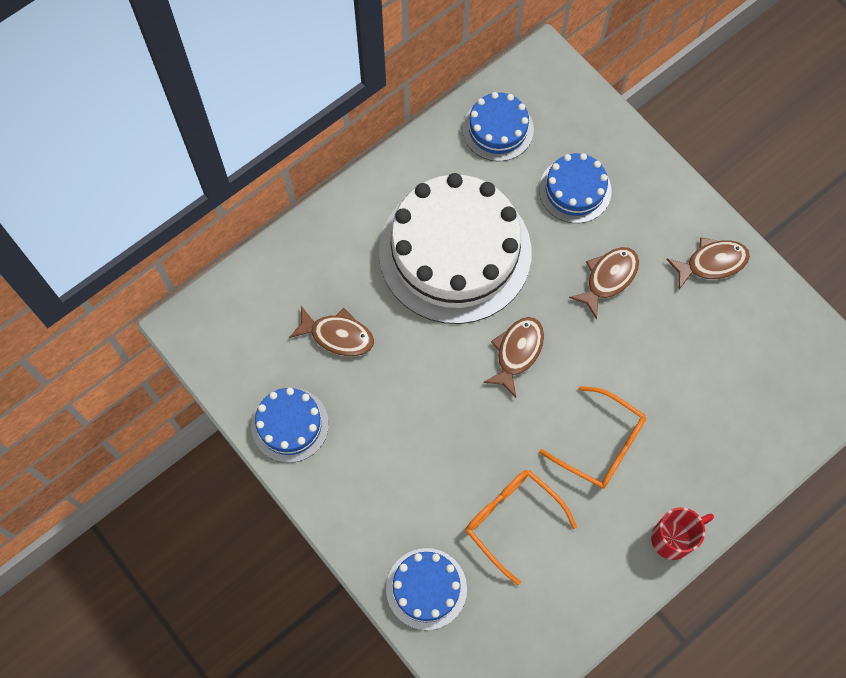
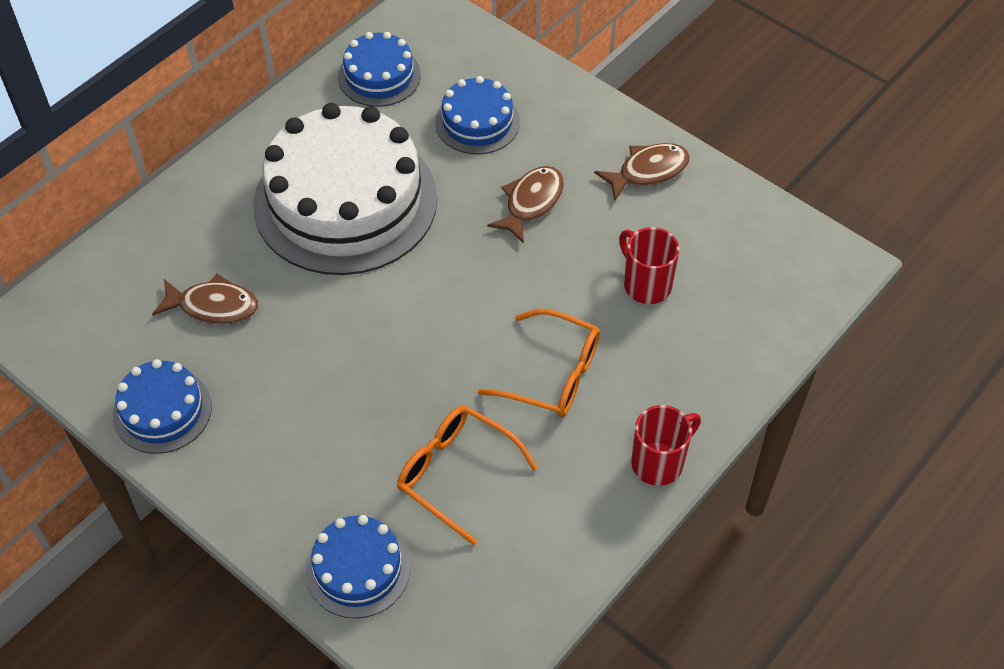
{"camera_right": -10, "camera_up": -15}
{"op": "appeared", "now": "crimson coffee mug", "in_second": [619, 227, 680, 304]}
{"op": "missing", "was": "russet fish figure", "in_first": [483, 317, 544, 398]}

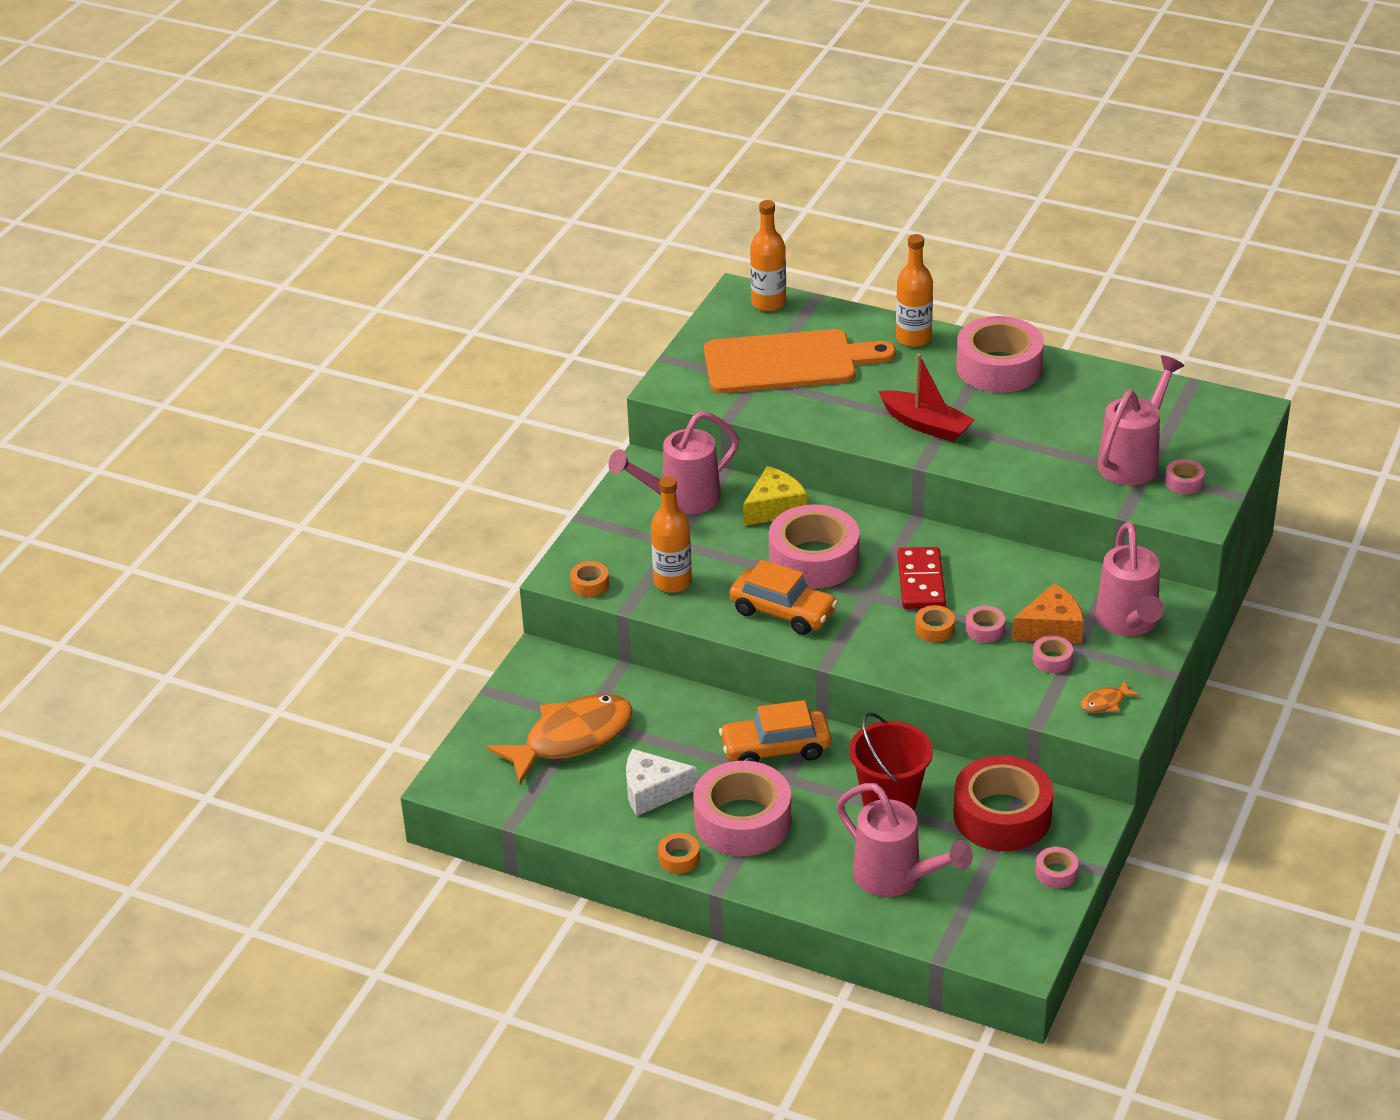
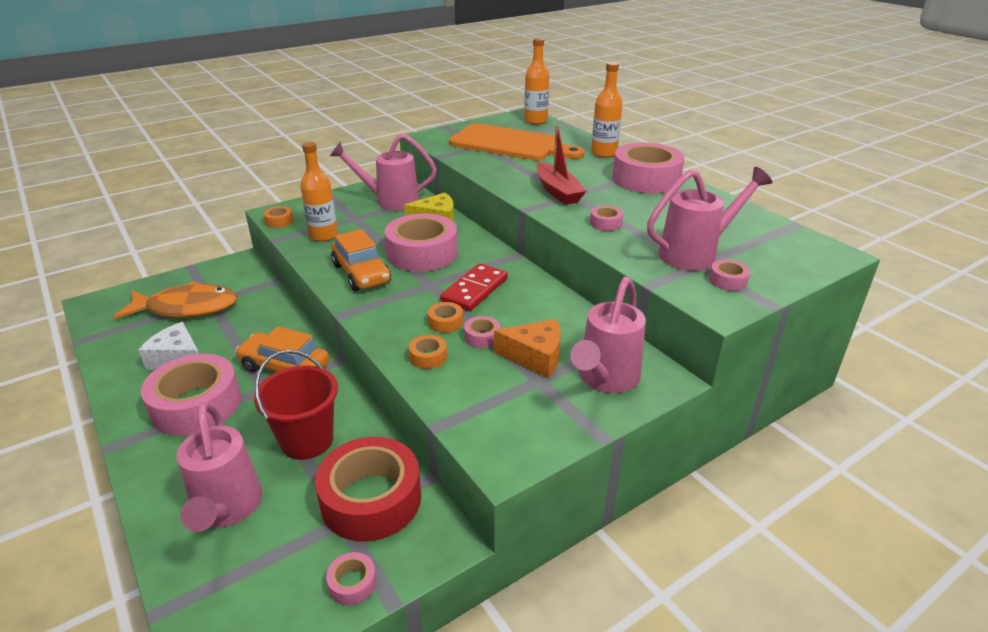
{"camera_right": 30, "camera_up": -5}
{"op": "relocated", "was": "orange sticky tape", "in_first": [658, 833, 700, 874], "in_second": [409, 335, 447, 369]}
{"op": "relocated", "was": "rose-pink sticky tape", "in_first": [1032, 635, 1073, 673], "in_second": [590, 205, 623, 231]}
{"op": "missing", "was": "orange fish figure", "in_first": [1081, 680, 1140, 713]}

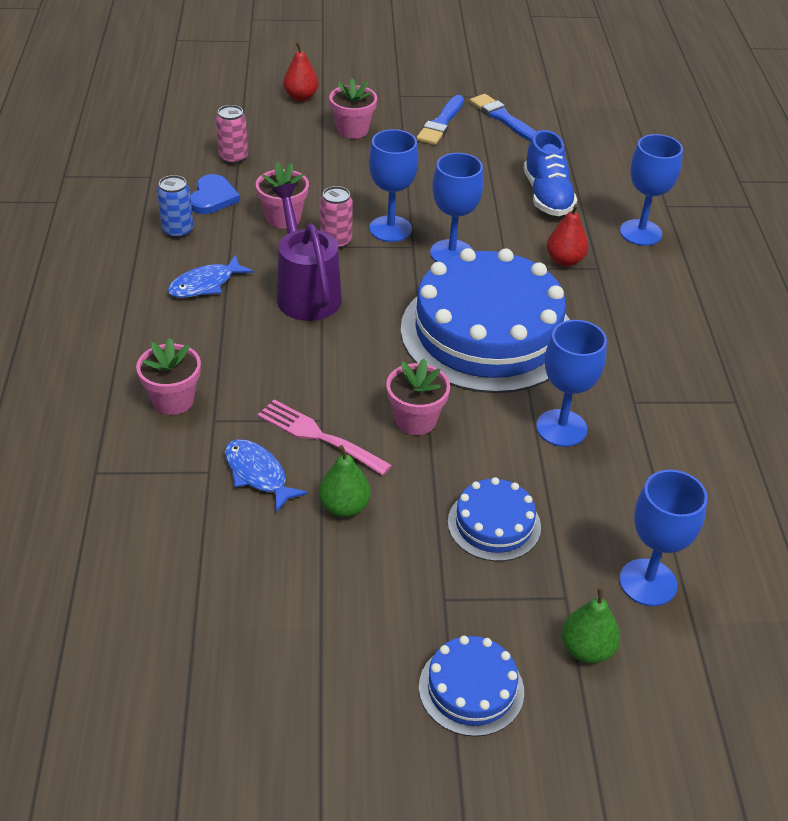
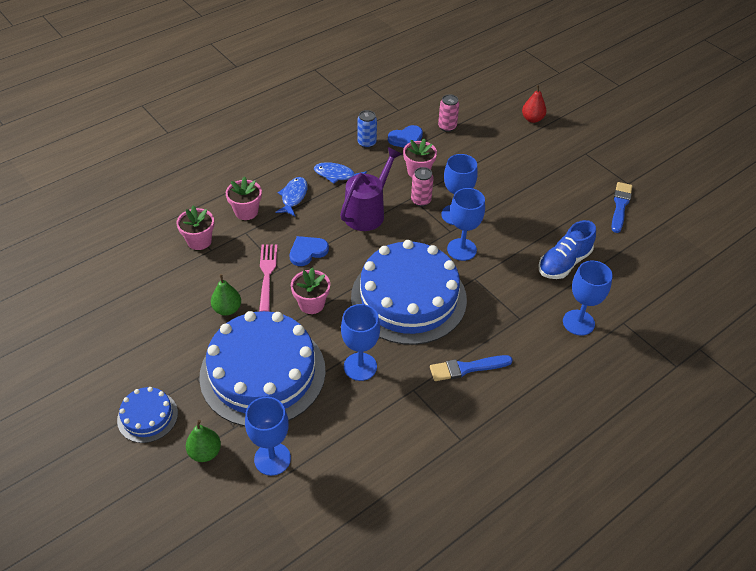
{"camera_right": 55, "camera_up": 5}
{"op": "relocated", "was": "rose-pink flower pot", "in_first": [329, 78, 377, 139], "in_second": [176, 205, 214, 250]}
{"op": "size", "was": "blue gateau", "in_first": [448, 477, 541, 561], "in_second": [199, 311, 326, 426], "ratio": 2.2}
{"op": "relocated", "was": "blue fish figure", "in_first": [225, 439, 308, 513], "in_second": [275, 177, 308, 216]}
{"op": "appeared", "now": "blue heart shape", "in_second": [290, 236, 329, 266]}
{"op": "relocated", "was": "blue paint brush", "in_first": [416, 95, 464, 145], "in_second": [430, 355, 513, 381]}
{"op": "missing", "was": "crimson pear", "in_first": [547, 204, 588, 266]}

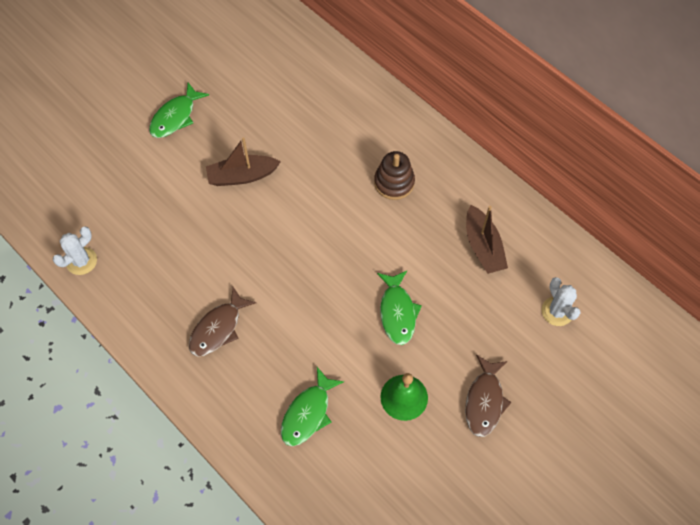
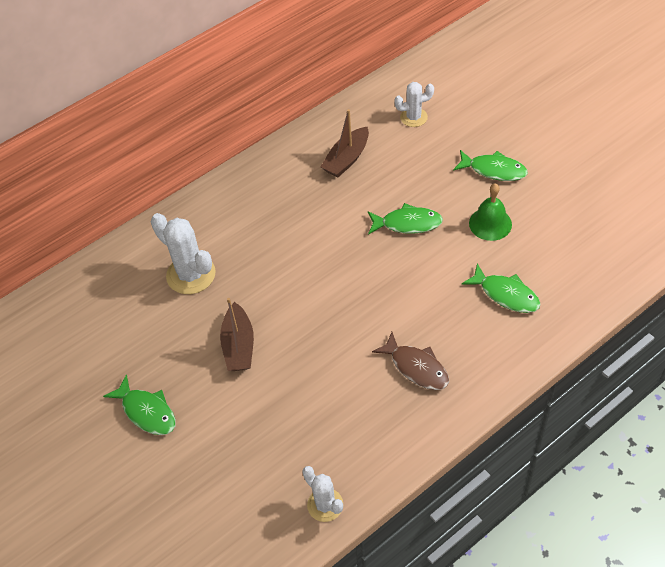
{"camera_right": -80, "camera_up": -10}
{"op": "appeared", "now": "pure white saguaro cactus", "in_second": [151, 213, 216, 294]}
{"op": "spun", "was": "russet boat", "in_first": [466, 205, 508, 274], "in_second": [321, 109, 369, 177], "clockwise": 135}
{"op": "colour", "was": "russet fish figure", "now": "emerald fish figure", "in_first": [465, 354, 512, 437], "in_second": [453, 150, 528, 181]}
{"op": "missing", "was": "russet ring stacker", "in_first": [374, 151, 415, 200]}

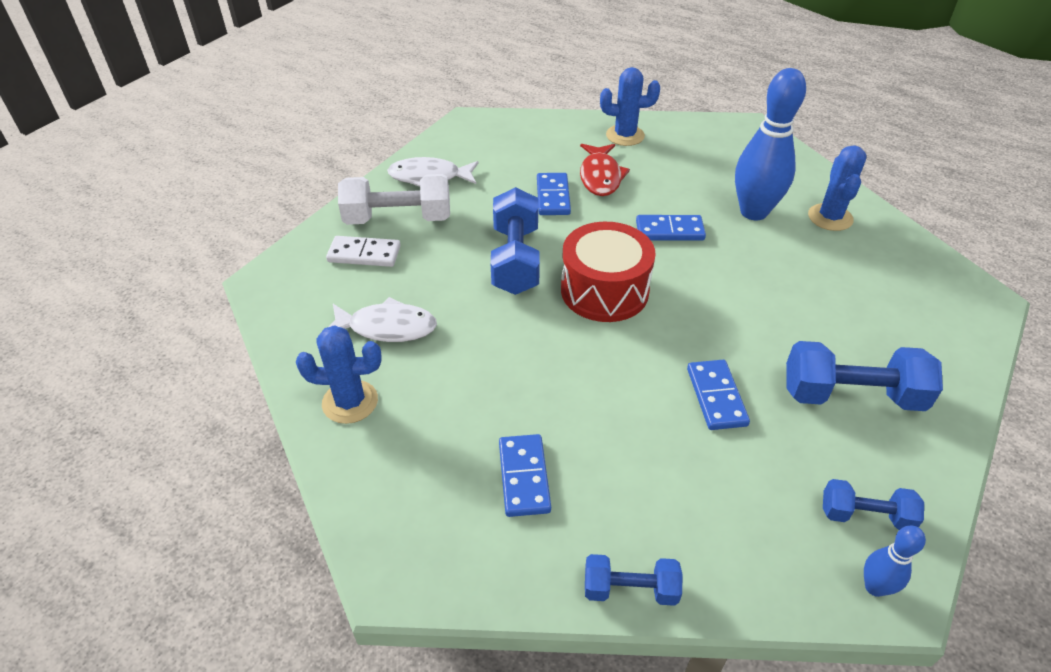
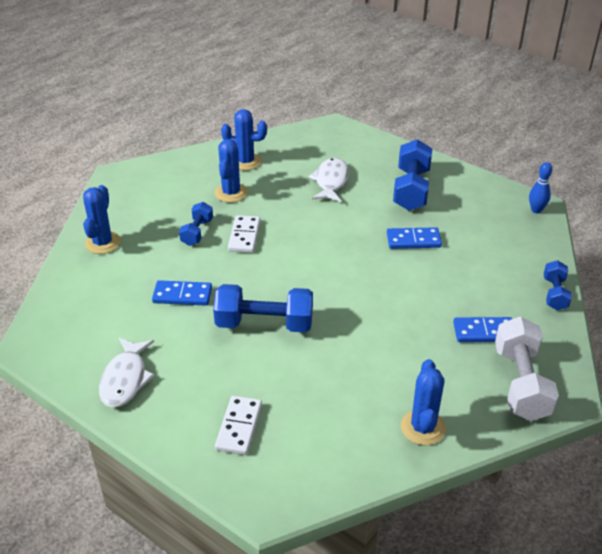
{"camera_right": -85, "camera_up": -5}
{"op": "relocated", "was": "blue hand weight", "in_first": [823, 479, 924, 530], "in_second": [179, 202, 213, 246]}
{"op": "exchanged", "was": "blue skittle", "now": "blue saguaro cactus", "in_first": [735, 68, 806, 220], "in_second": [215, 139, 248, 203]}
{"op": "colour", "was": "blue domino piece", "now": "pure white domino piece", "in_first": [636, 215, 706, 241], "in_second": [228, 215, 260, 253]}
{"op": "relocated", "was": "pure white fish figure", "in_first": [329, 297, 437, 342], "in_second": [308, 158, 349, 202]}
{"op": "relocated", "was": "pure white hand weight", "in_first": [338, 174, 450, 225], "in_second": [495, 317, 559, 421]}
{"op": "missing", "was": "crimson drum", "in_first": [561, 222, 656, 322]}
{"op": "missing", "was": "crimson fish figure", "in_first": [580, 144, 630, 196]}

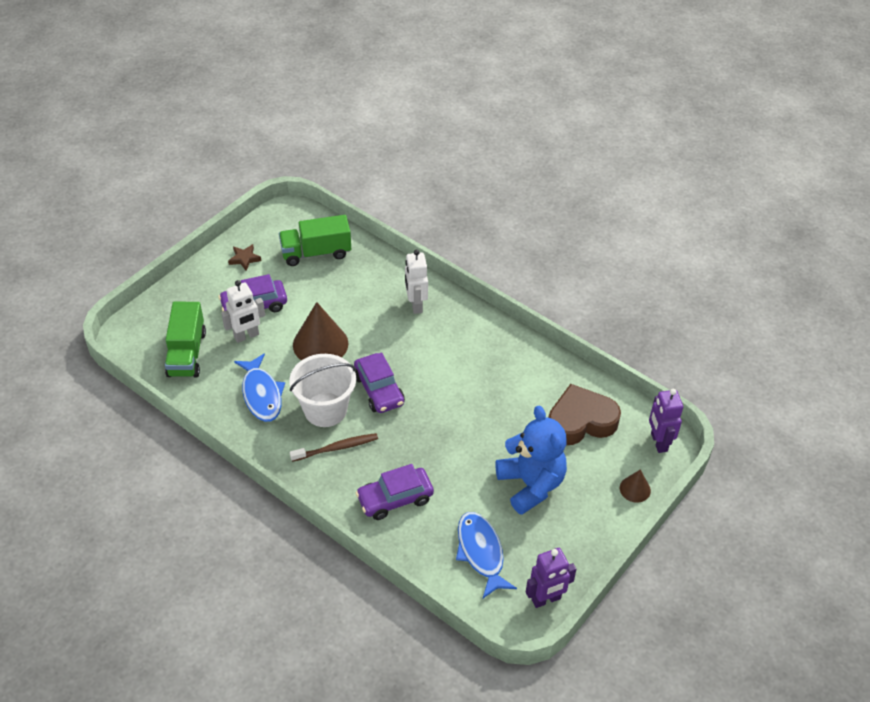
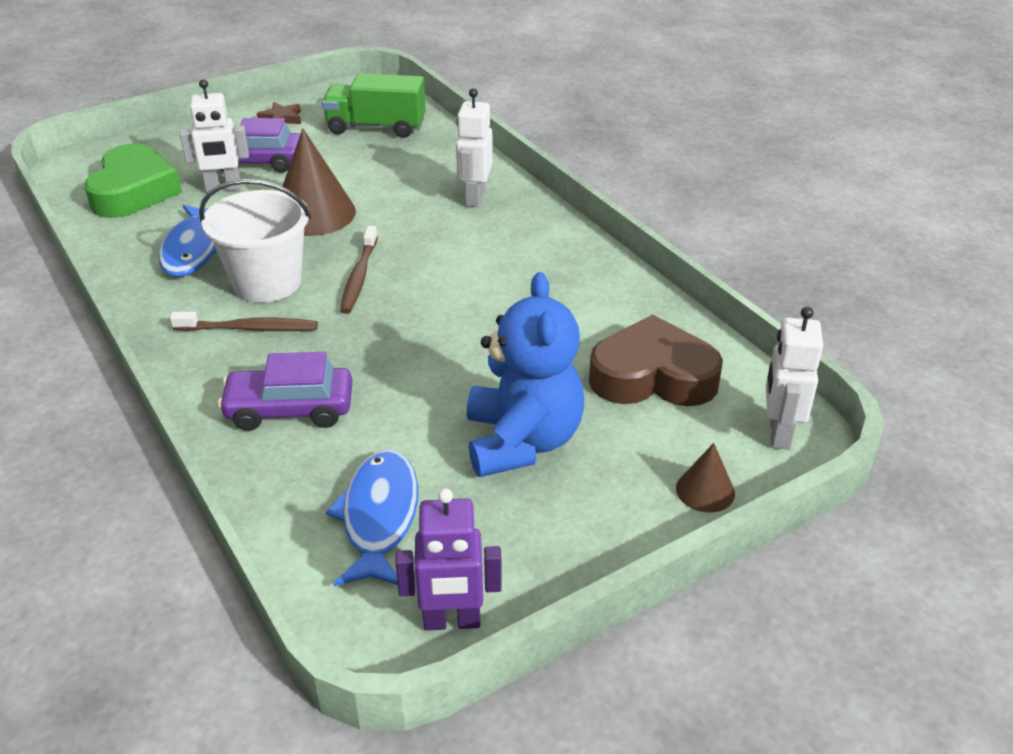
{"camera_right": 20, "camera_up": -10}
{"op": "exchanged", "was": "emerald toy truck", "now": "emerald heart shape", "in_first": [165, 302, 206, 377], "in_second": [84, 144, 182, 218]}
{"op": "exchanged", "was": "violet car", "now": "russet tooth brush", "in_first": [354, 353, 405, 413], "in_second": [340, 226, 378, 314]}
{"op": "colour", "was": "violet toy robot", "now": "pure white toy robot", "in_first": [649, 389, 683, 453], "in_second": [766, 307, 823, 450]}

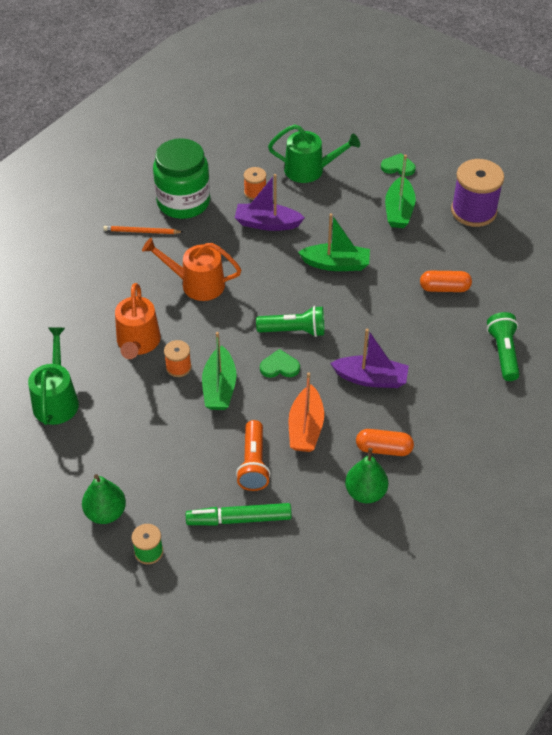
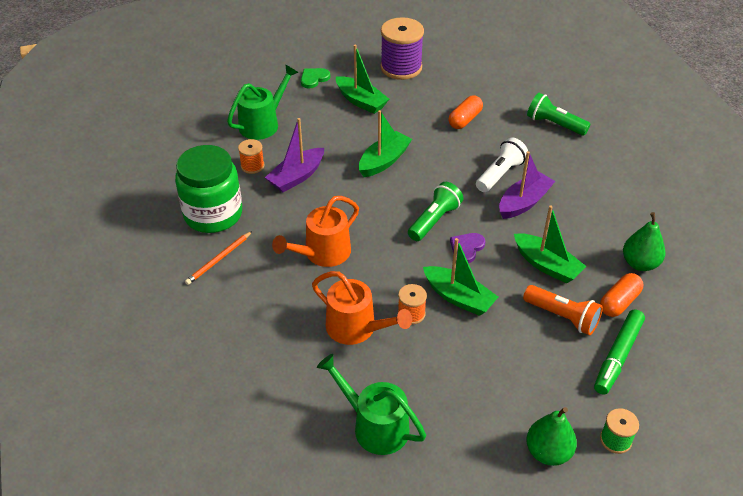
{"camera_right": -55, "camera_up": -5}
{"op": "colour", "was": "emerald heart shape", "now": "violet heart shape", "in_first": [260, 349, 300, 378], "in_second": [450, 233, 485, 263]}
{"op": "appeared", "now": "pure white torch", "in_second": [476, 138, 528, 192]}
{"op": "colour", "was": "orange boat", "now": "emerald boat", "in_first": [288, 372, 324, 452], "in_second": [514, 205, 587, 284]}
{"op": "relocated", "was": "orange pill", "in_first": [356, 429, 414, 456], "in_second": [600, 273, 643, 317]}

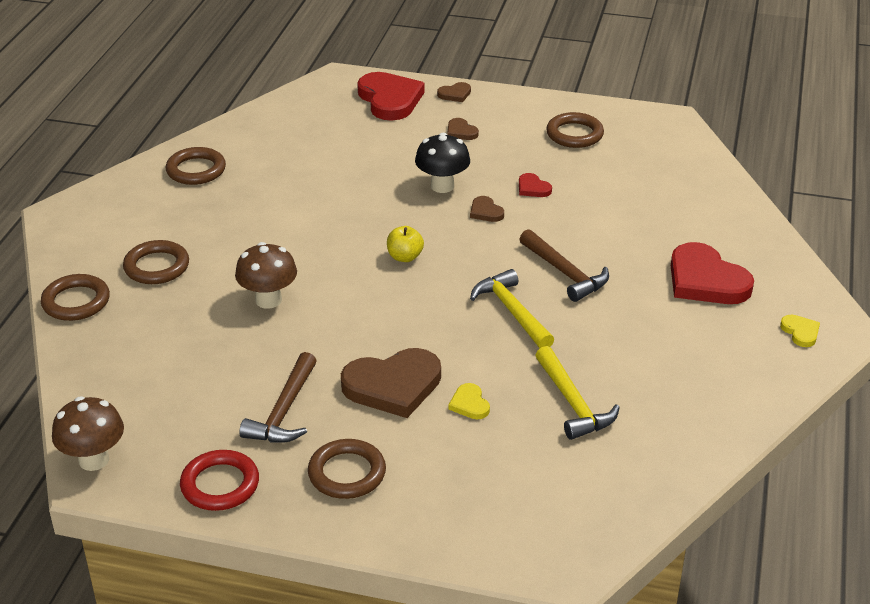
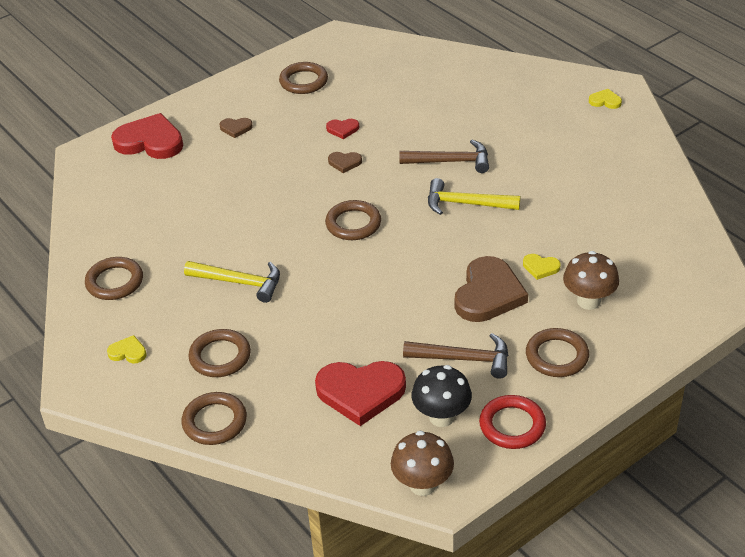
{"camera_right": -50, "camera_up": 5}
{"op": "appeared", "now": "yellow heart shape", "in_second": [107, 335, 147, 363]}
{"op": "relocated", "was": "yellow carpenter's hammer", "in_first": [535, 346, 620, 440], "in_second": [184, 261, 280, 303]}
{"op": "relocated", "was": "crimson heart shape", "in_first": [671, 242, 754, 304], "in_second": [315, 361, 406, 426]}
{"op": "exchanged", "was": "yellow apple", "now": "russet hoop", "in_first": [387, 226, 424, 262], "in_second": [325, 200, 381, 240]}
{"op": "spun", "was": "russet carpenter's hammer", "in_first": [239, 352, 317, 443], "in_second": [403, 333, 508, 379], "clockwise": -45}
{"op": "relocated", "was": "ebony fungus", "in_first": [415, 133, 470, 193], "in_second": [412, 365, 472, 427]}
{"op": "relocated", "was": "russet fungus", "in_first": [235, 242, 297, 309], "in_second": [563, 251, 619, 310]}
{"op": "missing", "was": "russet heart shape", "in_first": [437, 82, 471, 102]}

